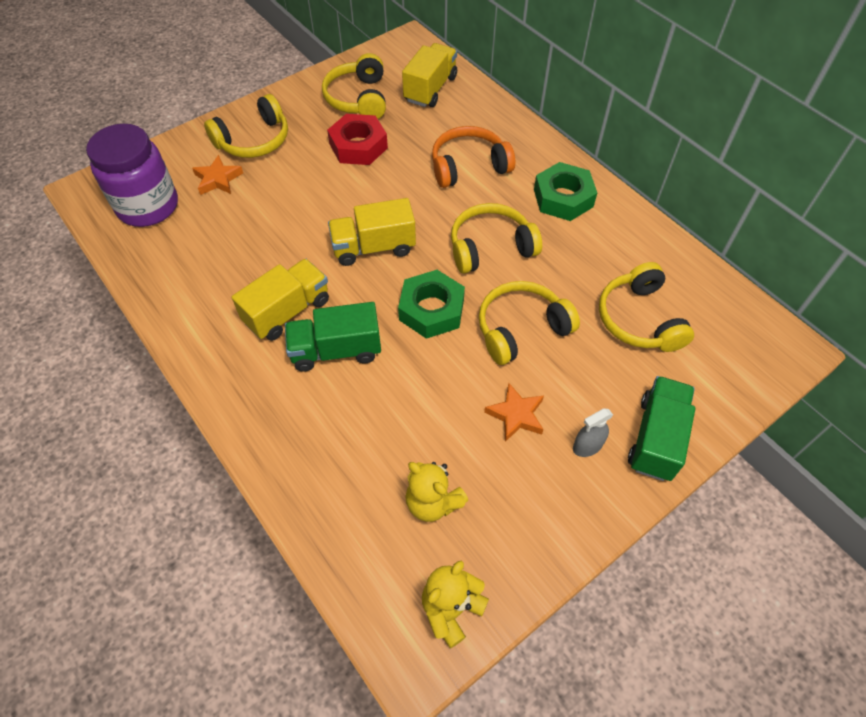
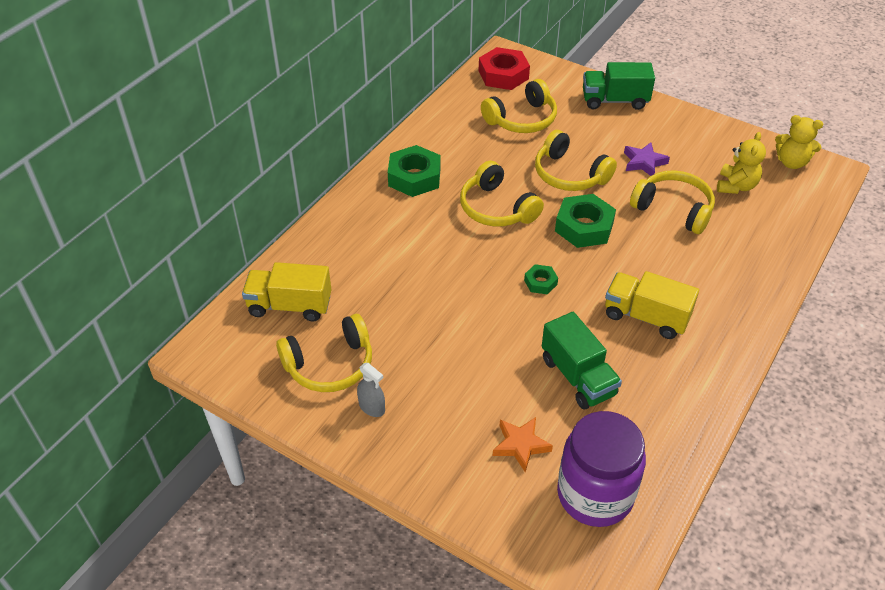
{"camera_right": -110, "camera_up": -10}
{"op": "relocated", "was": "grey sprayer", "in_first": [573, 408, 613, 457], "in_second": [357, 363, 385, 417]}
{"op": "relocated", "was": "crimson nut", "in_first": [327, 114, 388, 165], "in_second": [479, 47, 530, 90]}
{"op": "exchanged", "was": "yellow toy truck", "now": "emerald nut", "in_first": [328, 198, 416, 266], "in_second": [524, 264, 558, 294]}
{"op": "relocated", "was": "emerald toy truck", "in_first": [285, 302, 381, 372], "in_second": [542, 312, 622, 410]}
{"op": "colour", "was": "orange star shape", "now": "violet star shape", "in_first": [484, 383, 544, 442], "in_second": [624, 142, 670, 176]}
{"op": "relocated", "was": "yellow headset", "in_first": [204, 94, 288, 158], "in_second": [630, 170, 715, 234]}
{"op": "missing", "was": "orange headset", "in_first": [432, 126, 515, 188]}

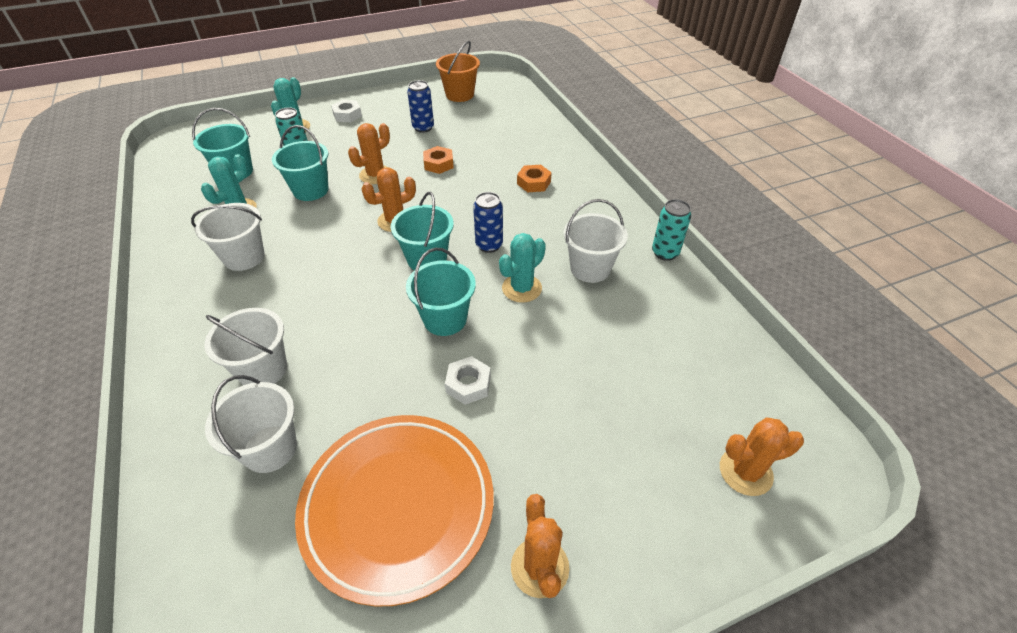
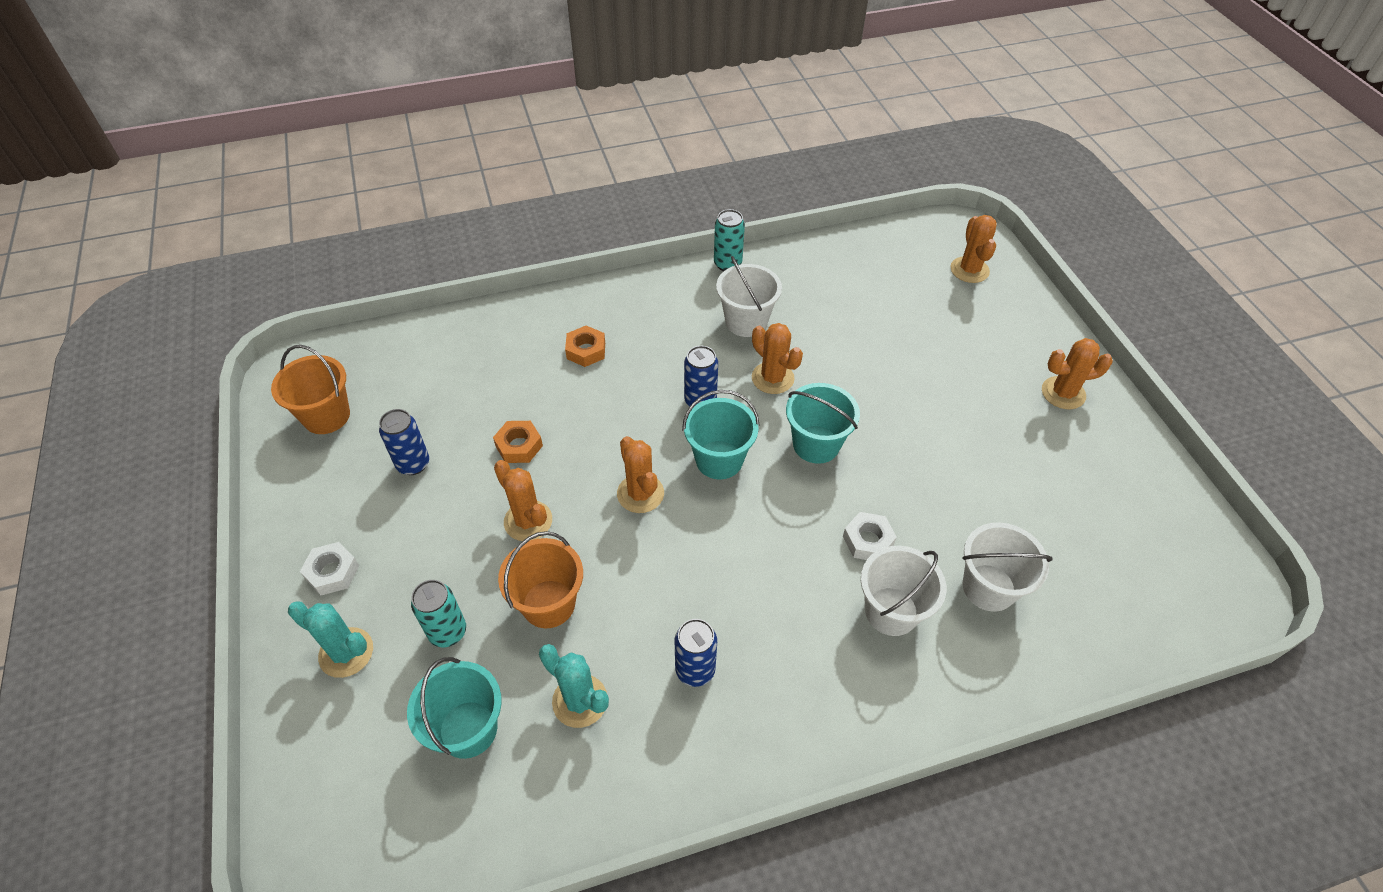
{"camera_right": -85, "camera_up": 5}
{"op": "colour", "was": "teal pail", "now": "orange pail", "in_first": [272, 125, 328, 201], "in_second": [498, 531, 583, 628]}
{"op": "exchanged", "was": "pure white pail", "now": "blue tin", "in_first": [191, 203, 265, 271], "in_second": [674, 619, 717, 687]}
{"op": "colour", "was": "teal saguaro cactus", "now": "orange saguaro cactus", "in_first": [499, 233, 546, 303], "in_second": [752, 323, 803, 394]}
{"op": "relocated", "was": "pure white nut", "in_first": [445, 356, 491, 405], "in_second": [843, 512, 897, 560]}
{"op": "missing", "was": "orange flat dish", "in_first": [295, 415, 494, 607]}

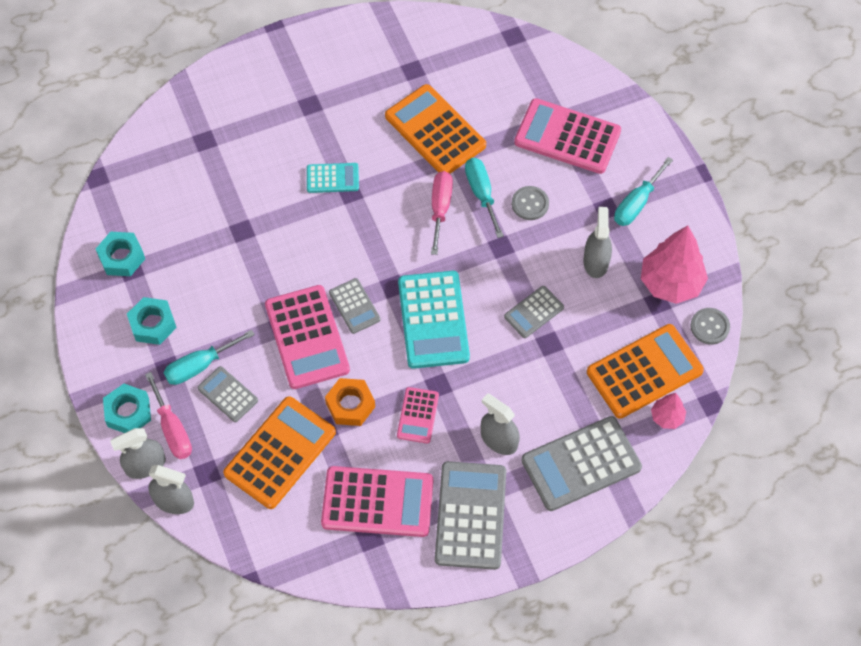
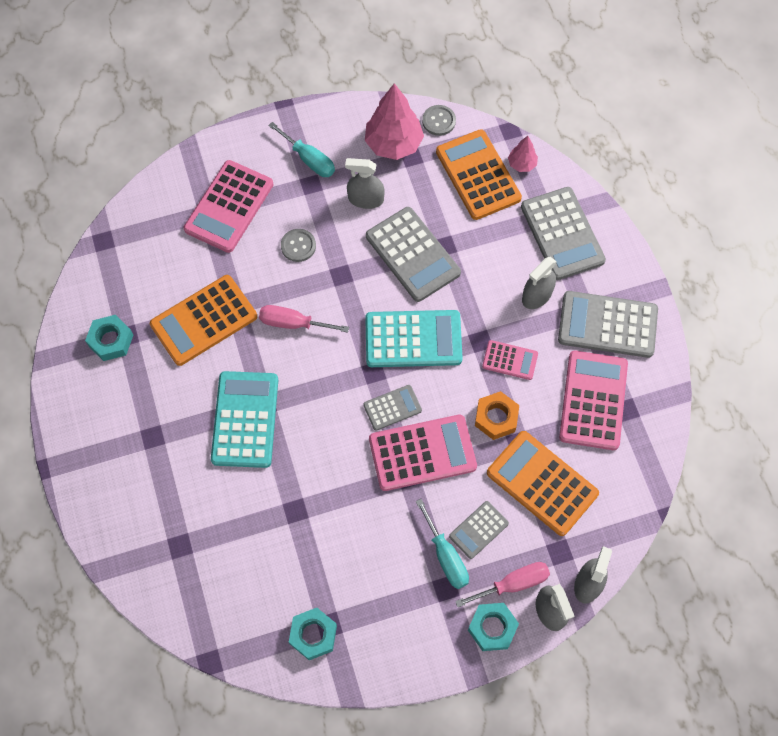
{"camera_right": -85, "camera_up": 5}
{"op": "relocated", "was": "teal nut", "in_first": [127, 297, 177, 345], "in_second": [85, 315, 133, 361]}
{"op": "size", "was": "teal calculator", "in_first": [307, 163, 359, 193], "in_second": [211, 371, 278, 468], "ratio": 1.87}
{"op": "size", "was": "grey calculator", "in_first": [504, 286, 564, 338], "in_second": [366, 207, 461, 302], "ratio": 1.87}
{"op": "missing", "was": "teal screwdriver", "in_first": [465, 158, 504, 238]}

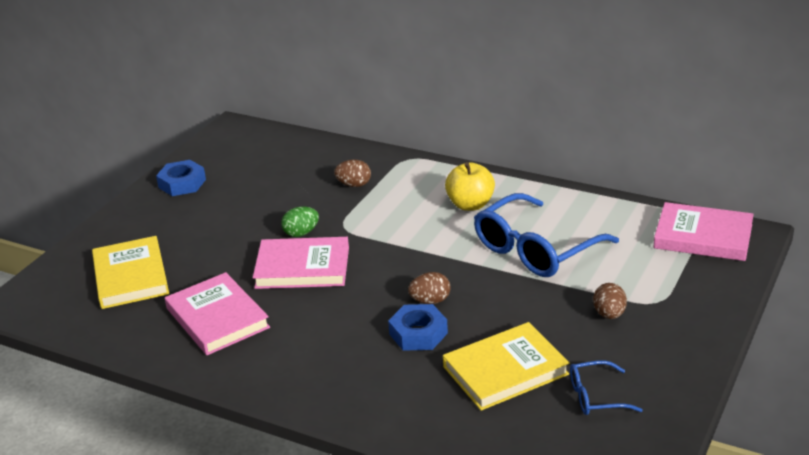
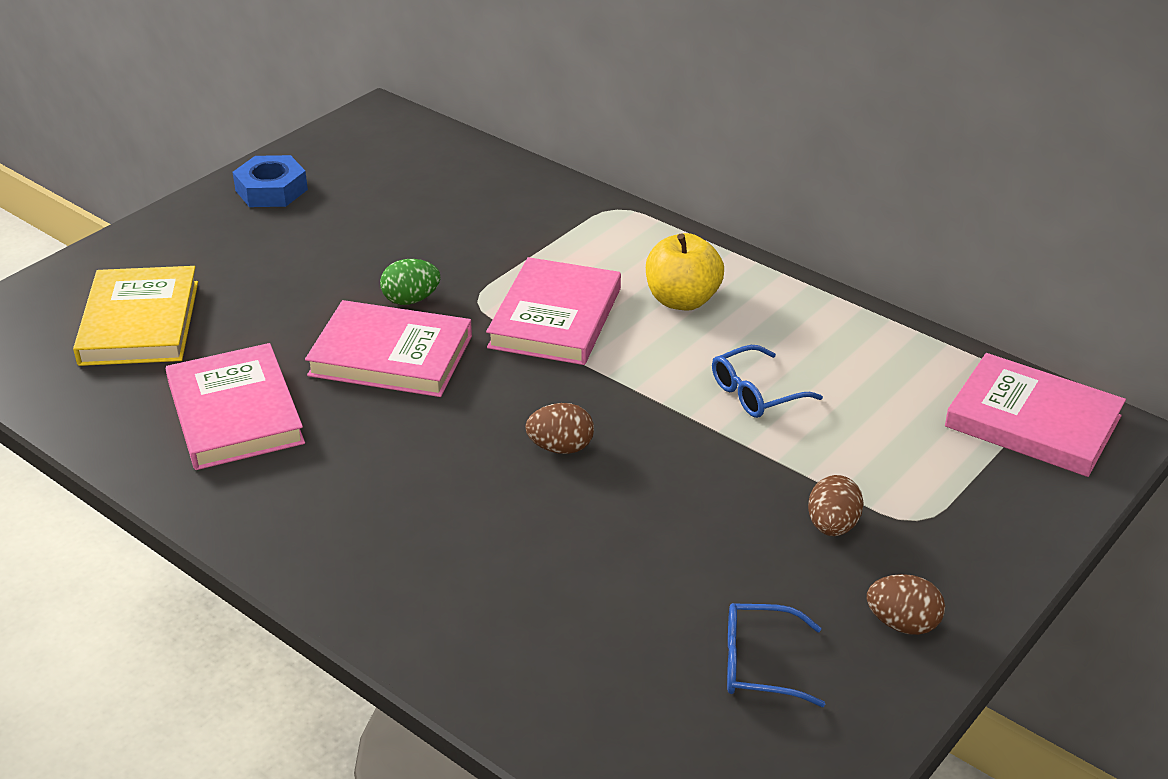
{"camera_right": 10, "camera_up": 5}
{"op": "appeared", "now": "rose-pink book", "in_second": [486, 257, 621, 365]}
{"op": "size", "was": "blue glasses", "in_first": [474, 193, 619, 277], "in_second": [712, 345, 823, 418], "ratio": 0.49}
{"op": "relocated", "was": "russet egg shape", "in_first": [334, 159, 371, 187], "in_second": [867, 574, 945, 635]}
{"op": "missing", "was": "blue nut", "in_first": [388, 304, 448, 351]}
{"op": "missing", "was": "yellow book", "in_first": [443, 322, 570, 411]}

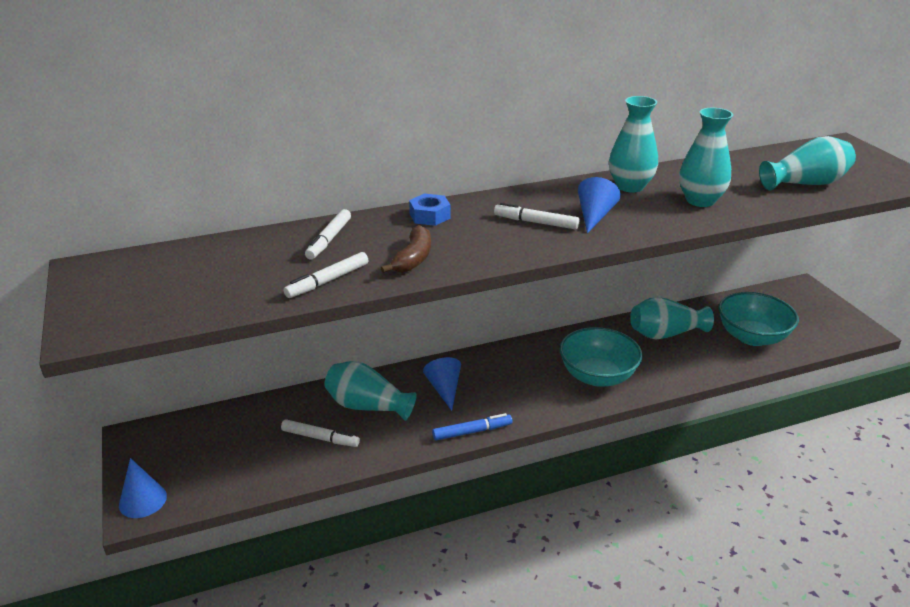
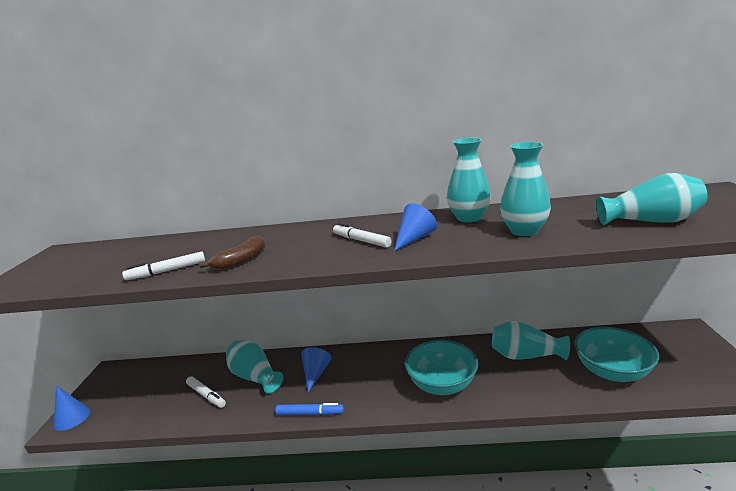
{"camera_right": 25, "camera_up": -10}
{"op": "missing", "was": "pure white marker", "in_first": [305, 209, 351, 259]}
{"op": "missing", "was": "blue nut", "in_first": [409, 194, 450, 226]}

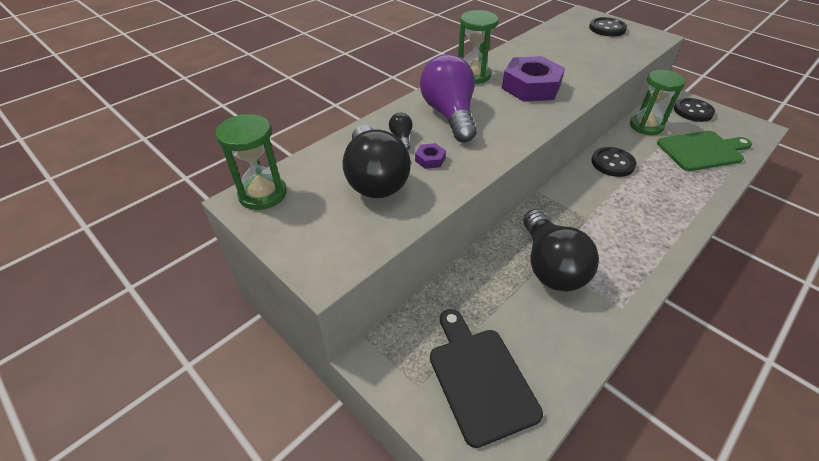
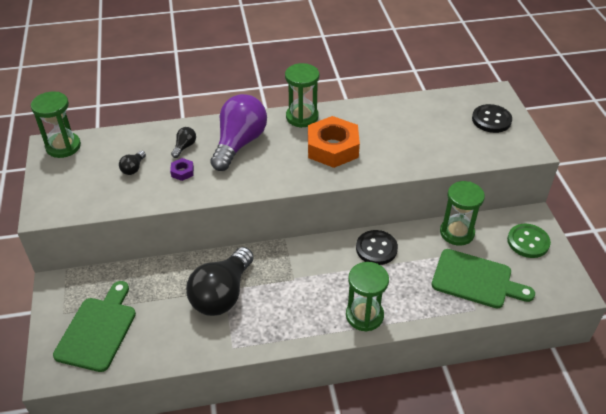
{"camera_right": 35, "camera_up": 0}
{"op": "colour", "was": "ebony chopping board", "now": "emerald chopping board", "in_first": [430, 309, 543, 448], "in_second": [53, 281, 136, 372]}
{"op": "size", "was": "ebony lightbulb", "in_first": [343, 125, 411, 198], "in_second": [119, 151, 146, 175], "ratio": 0.41}
{"op": "colour", "was": "violet nut", "now": "orange nut", "in_first": [502, 56, 565, 102], "in_second": [308, 116, 360, 168]}
{"op": "appeared", "now": "emerald hourglass", "in_second": [346, 262, 389, 332]}
{"op": "colour", "was": "ebony button", "now": "emerald button", "in_first": [674, 98, 715, 122], "in_second": [507, 224, 551, 258]}

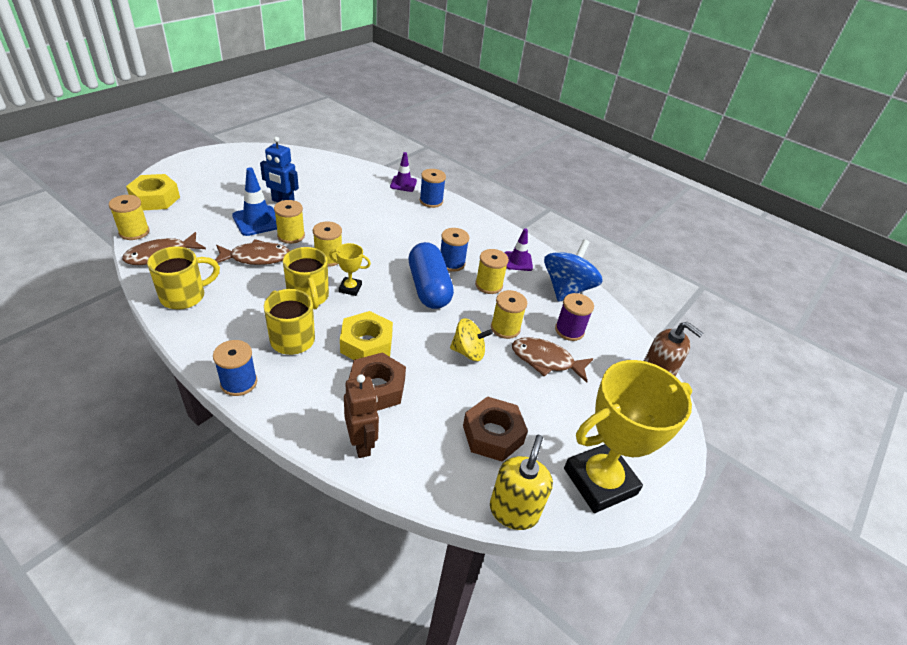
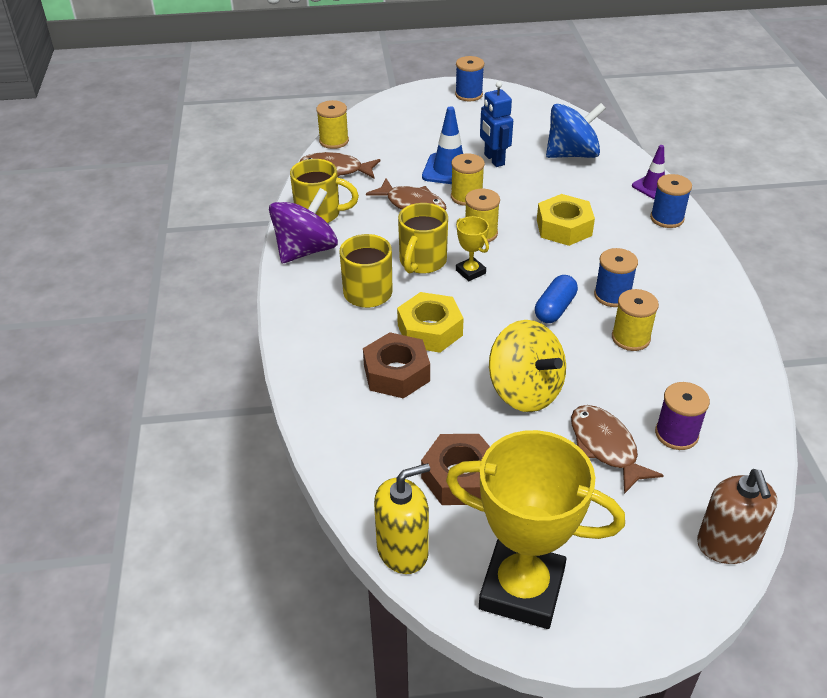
{"camera_right": 50, "camera_up": 0}
{"op": "appeared", "now": "violet whirligig", "in_second": [269, 188, 338, 263]}
{"op": "relocated", "was": "blue reel of thread", "in_first": [213, 340, 257, 396], "in_second": [455, 56, 484, 101]}
{"op": "size", "was": "yellow whirligig", "in_first": [450, 318, 493, 361], "in_second": [489, 320, 566, 412], "ratio": 1.56}
{"op": "size", "was": "blue pill", "in_first": [409, 242, 454, 309], "in_second": [535, 275, 578, 323], "ratio": 0.6}
{"op": "relocated", "was": "yellow nut", "in_first": [126, 174, 180, 210], "in_second": [537, 194, 595, 246]}
{"op": "relocated", "was": "blue whirligig", "in_first": [544, 240, 603, 302], "in_second": [546, 103, 606, 158]}
{"op": "missing", "was": "russet toy robot", "in_first": [344, 374, 379, 458]}
{"op": "missing", "was": "yellow reel of thread", "in_first": [491, 290, 527, 339]}
{"op": "missing", "was": "violet road cone", "in_first": [505, 228, 533, 271]}

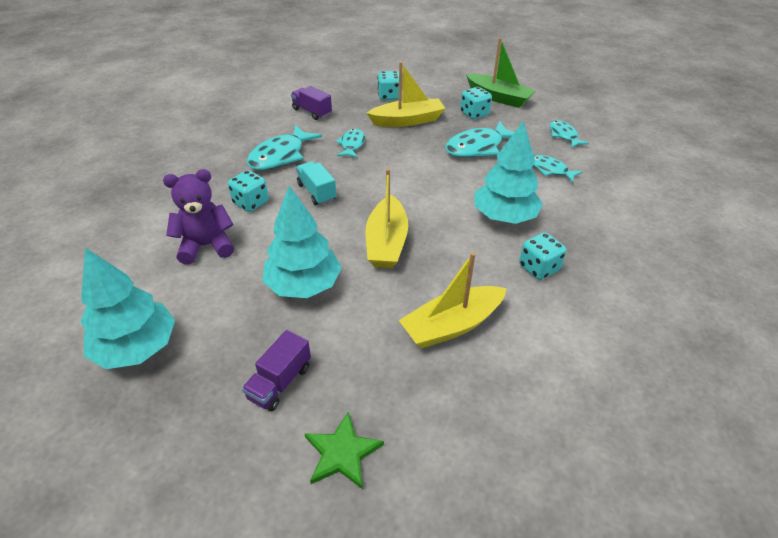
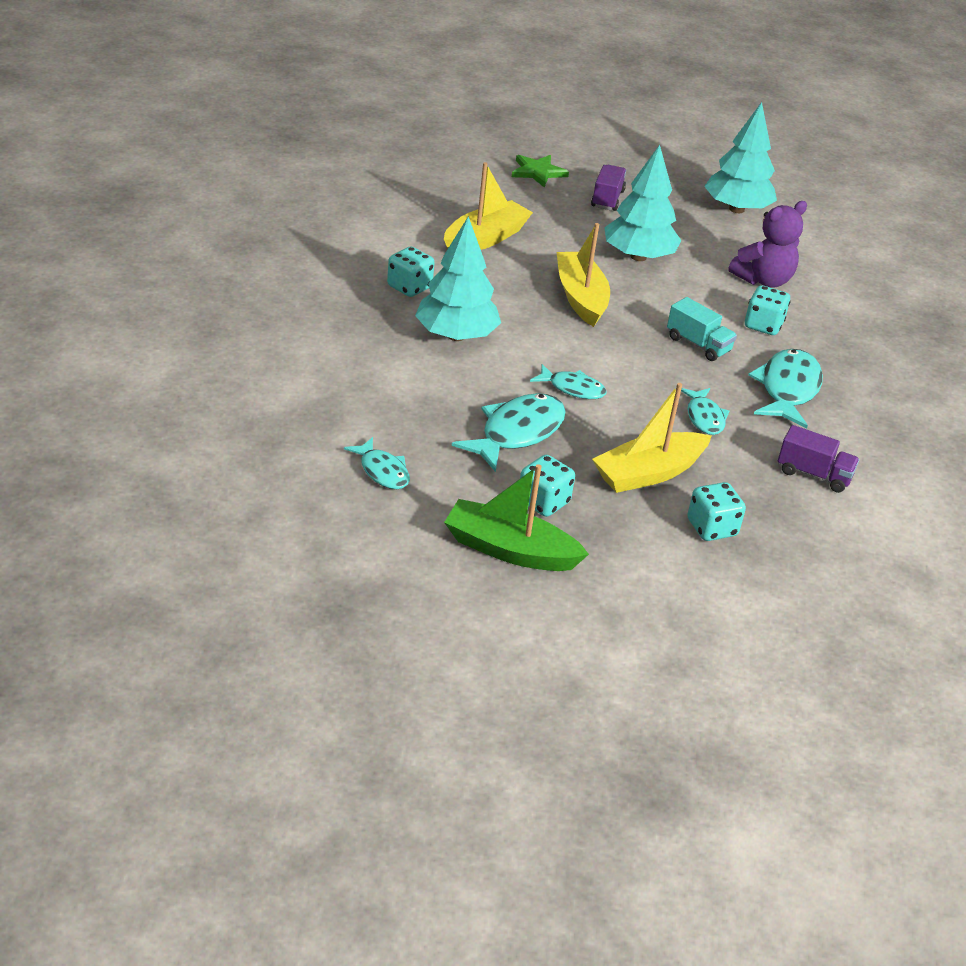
{"camera_right": 160, "camera_up": -5}
{"op": "relocated", "was": "teal fish figure", "in_first": [533, 155, 583, 183], "in_second": [530, 364, 607, 399]}

